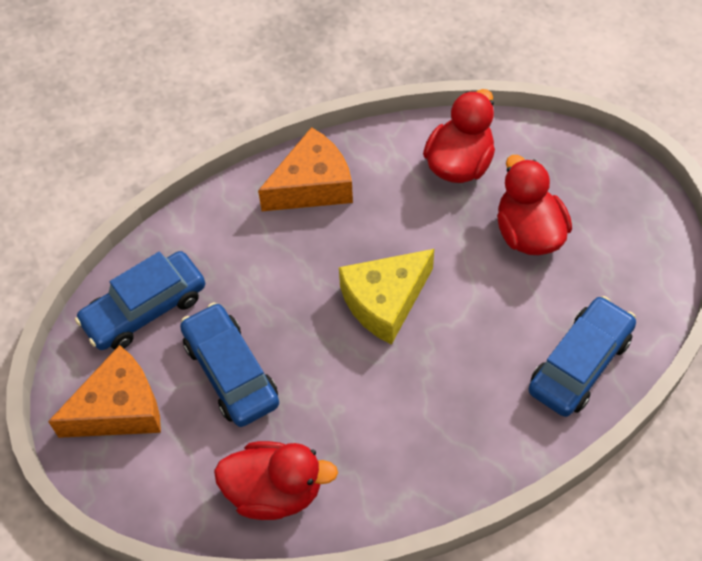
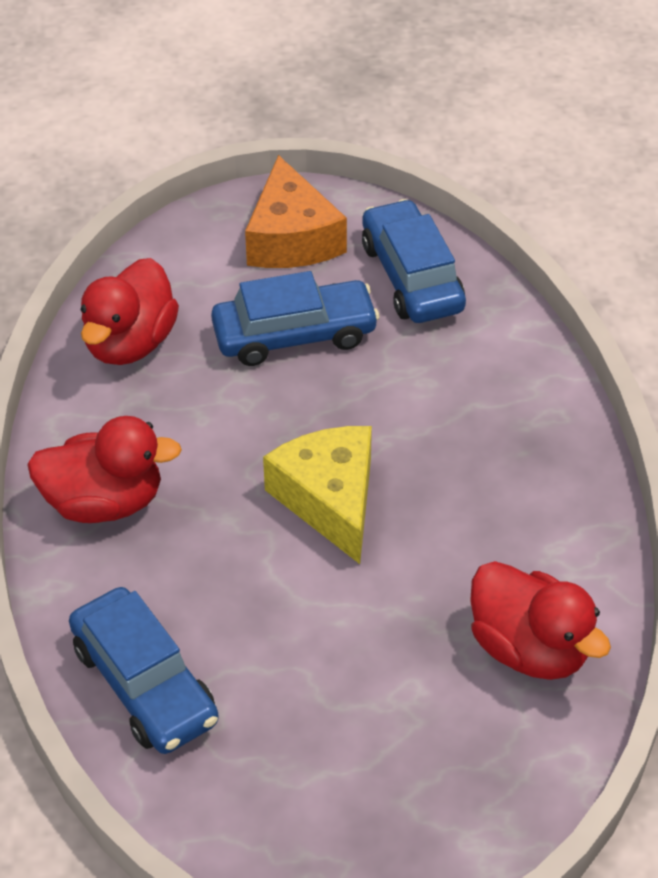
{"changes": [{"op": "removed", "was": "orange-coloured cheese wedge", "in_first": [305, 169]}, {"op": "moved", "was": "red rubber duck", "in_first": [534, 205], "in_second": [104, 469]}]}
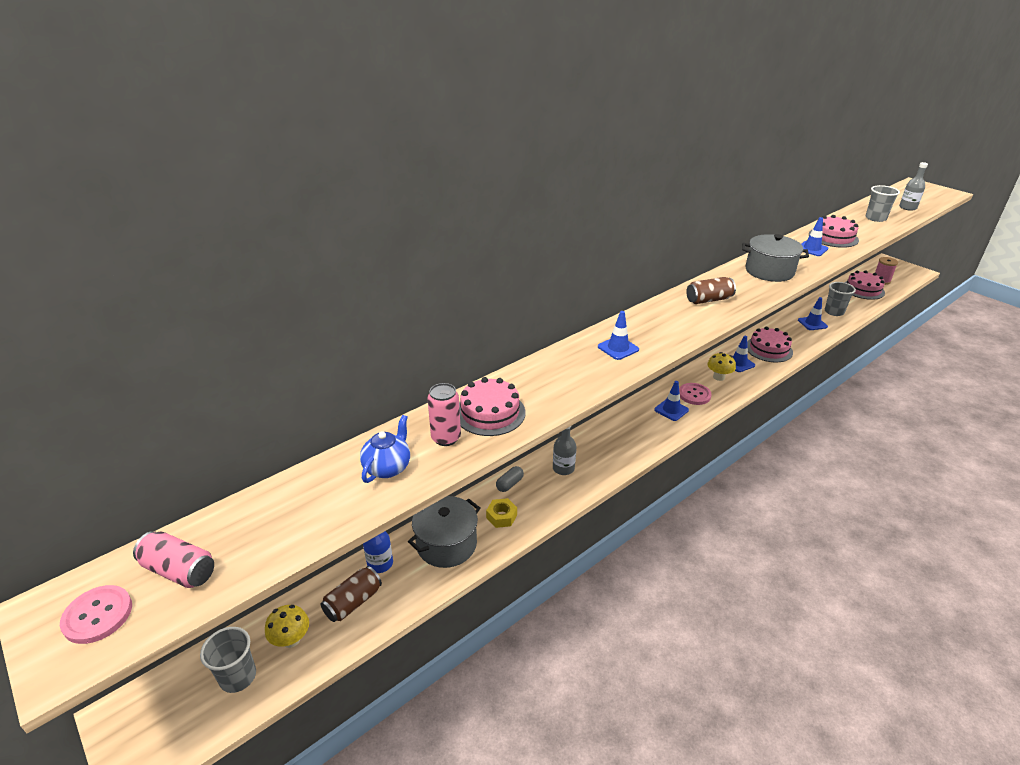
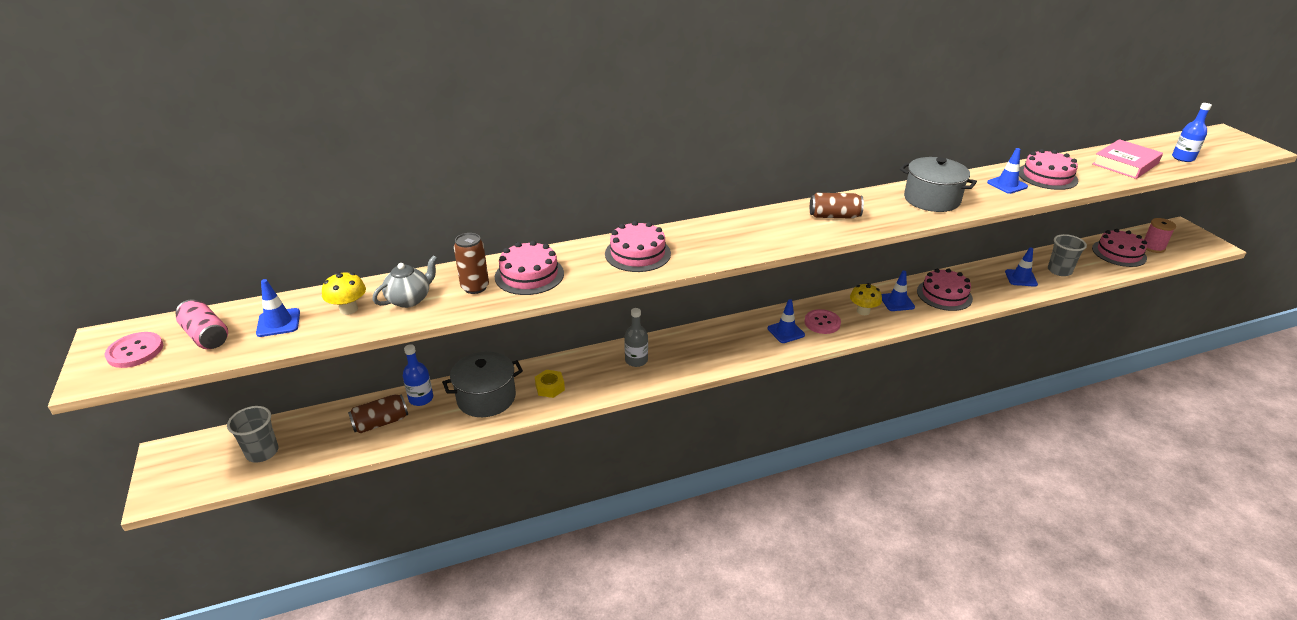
{"changes": [{"op": "moved", "was": "golden fungus", "in_first": [287, 626], "in_second": [344, 293]}, {"op": "recoloured", "was": "blue teapot", "now": "gray teapot", "in_first": [385, 449], "in_second": [405, 281]}, {"op": "recoloured", "was": "pink soda can", "now": "dark brown soda can", "in_first": [444, 414], "in_second": [471, 263]}, {"op": "removed", "was": "gray capsule", "in_first": [510, 479]}, {"op": "moved", "was": "blue road cone", "in_first": [618, 335], "in_second": [278, 308]}, {"op": "replaced", "was": "gray cup", "now": "pink book", "in_first": [882, 203], "in_second": [1128, 159]}, {"op": "recoloured", "was": "gray flask", "now": "blue flask", "in_first": [913, 186], "in_second": [1192, 132]}, {"op": "added", "now": "pink layer cake", "in_second": [638, 246]}]}
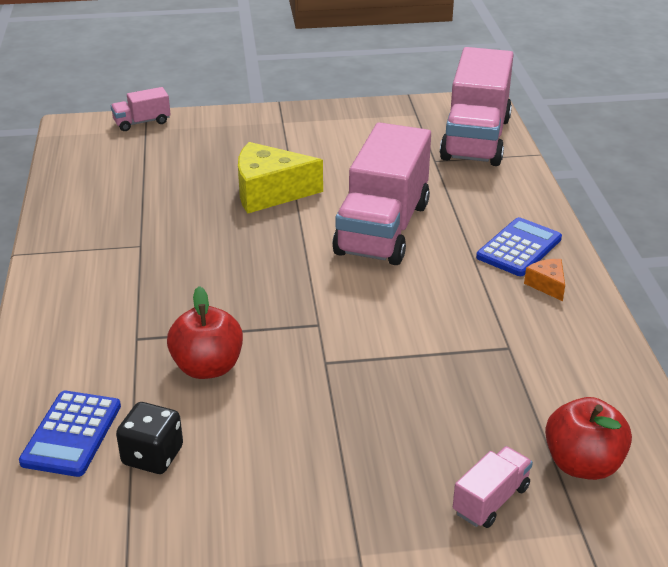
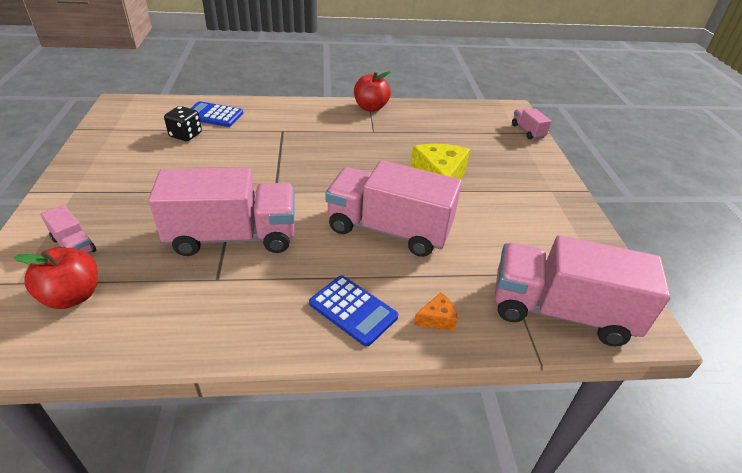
{"changes": [{"op": "moved", "was": "red apple fruit", "in_first": [205, 332], "in_second": [372, 91]}, {"op": "moved", "was": "orange-coloured cheese wedge", "in_first": [544, 280], "in_second": [436, 311]}, {"op": "added", "now": "pink truck", "in_second": [221, 212]}]}
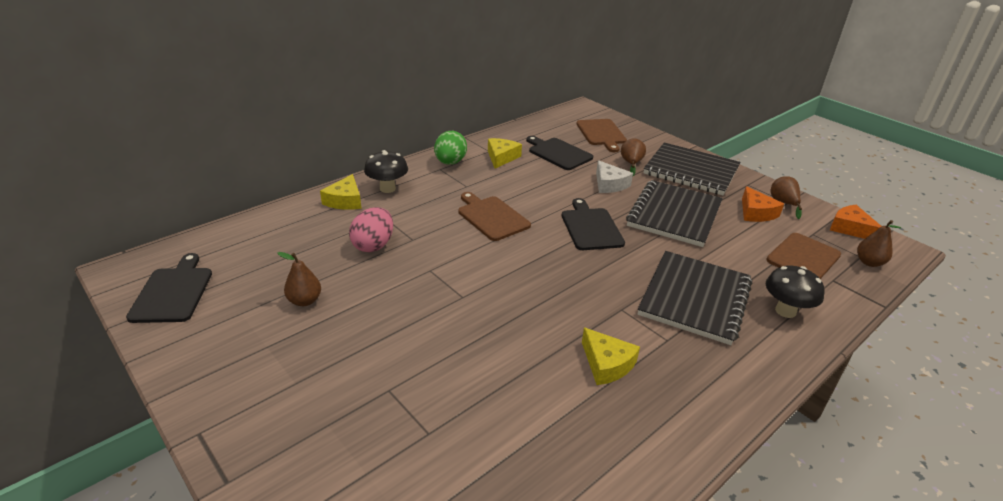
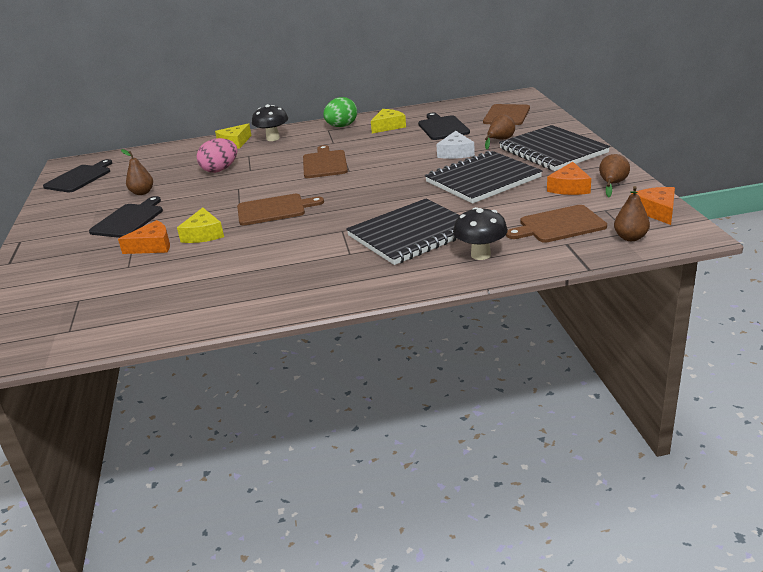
{"changes": [{"op": "moved", "was": "ebony chopping board", "in_first": [593, 224], "in_second": [126, 217]}, {"op": "moved", "was": "golden cheese wedge", "in_first": [611, 356], "in_second": [200, 225]}, {"op": "added", "now": "orange-coloured cheese wedge", "in_second": [144, 237]}, {"op": "added", "now": "dark brown chopping board", "in_second": [280, 209]}]}
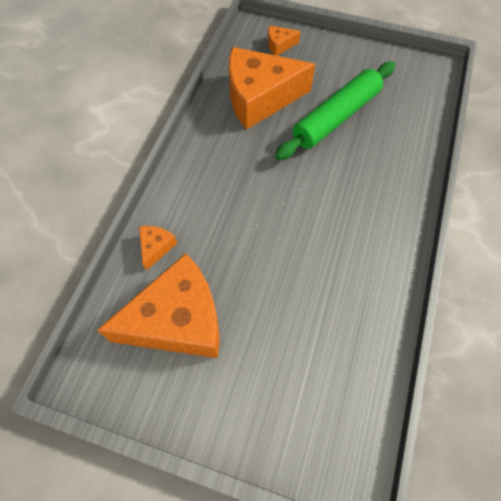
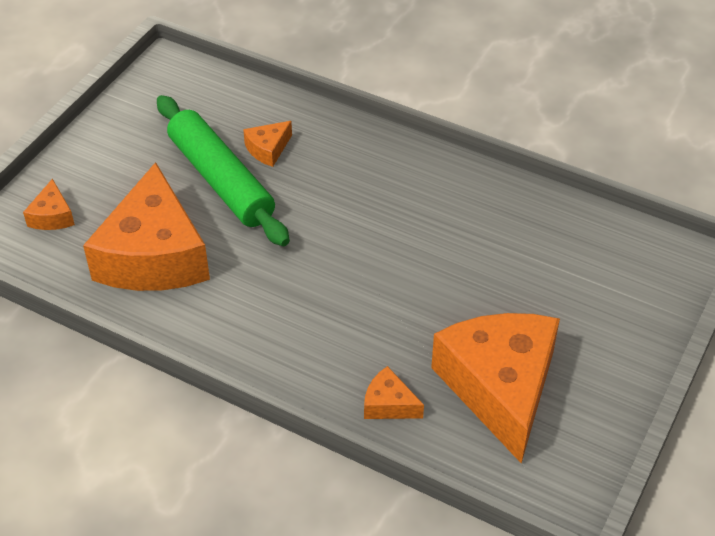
{"changes": [{"op": "added", "now": "orange-coloured cheese wedge", "in_second": [267, 144]}]}
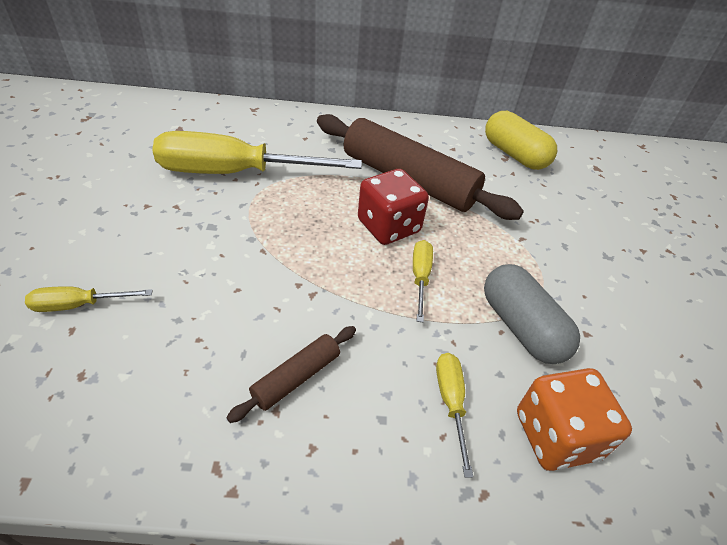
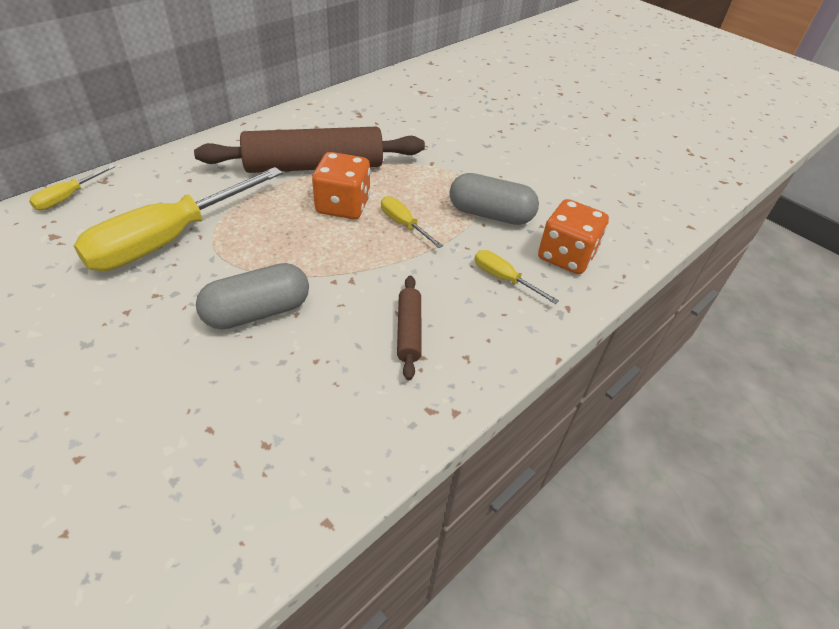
{"changes": [{"op": "moved", "was": "golden hand screwdriver", "in_first": [89, 299], "in_second": [72, 187]}, {"op": "recoloured", "was": "red die", "now": "orange-coloured die", "in_first": [393, 207], "in_second": [341, 185]}, {"op": "removed", "was": "golden capsule", "in_first": [521, 140]}, {"op": "added", "now": "gray capsule", "in_second": [252, 296]}]}
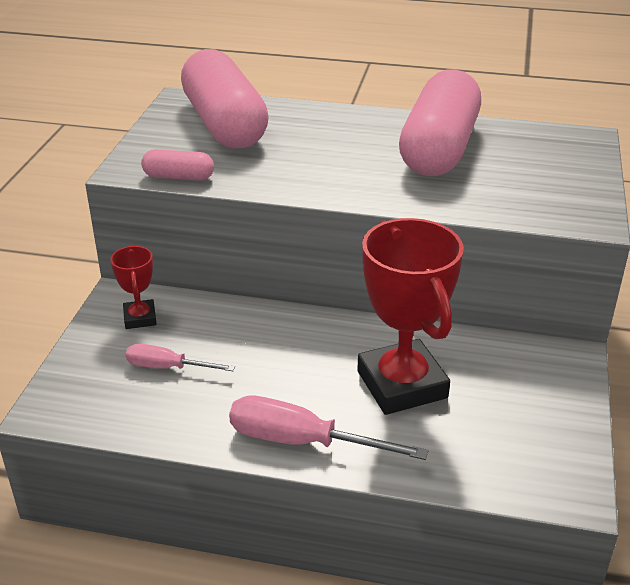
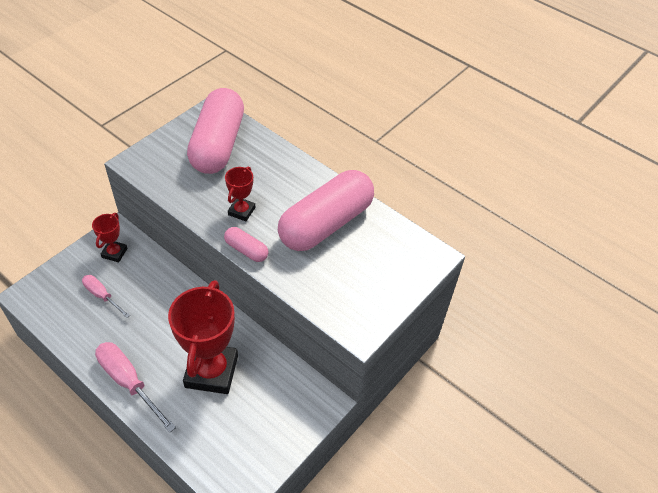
{"changes": [{"op": "moved", "was": "pink capsule", "in_first": [177, 164], "in_second": [246, 244]}, {"op": "added", "now": "red prize cup", "in_second": [240, 194]}]}
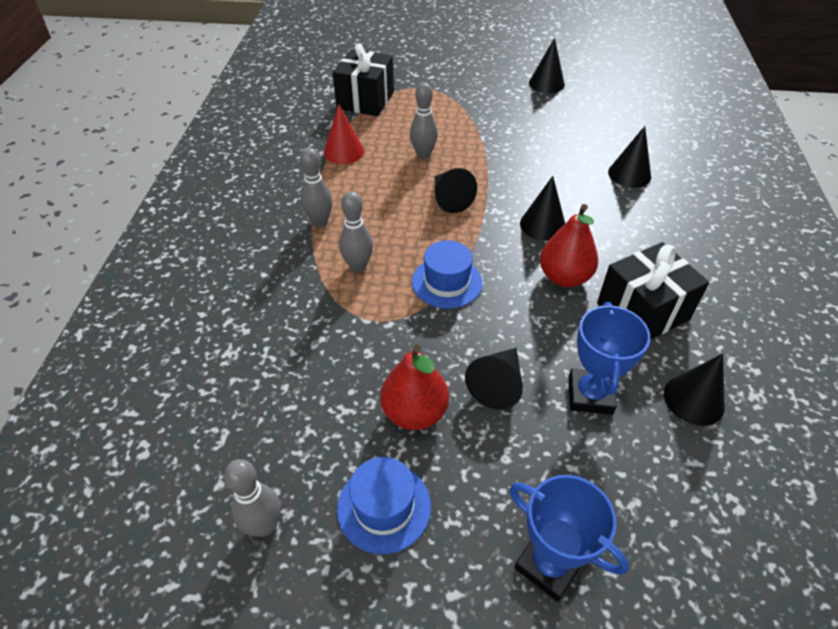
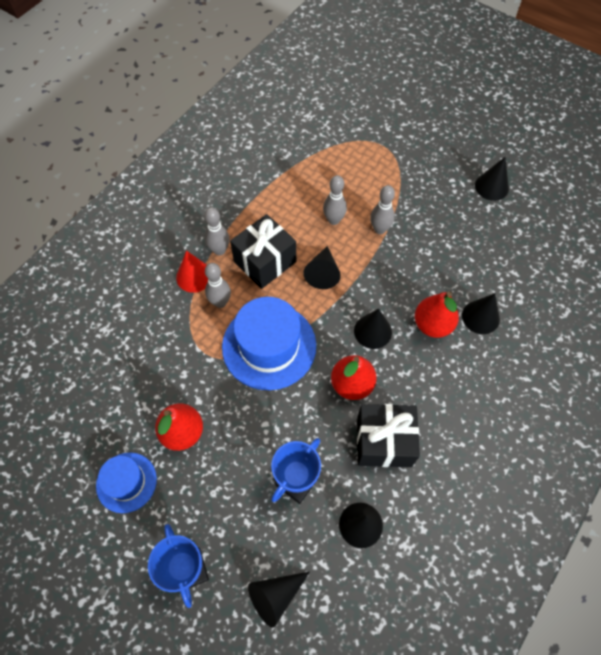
{"changes": [{"op": "moved", "was": "gray tenpin", "in_first": [252, 498], "in_second": [382, 209]}, {"op": "moved", "was": "red cone shape", "in_first": [344, 134], "in_second": [192, 271]}, {"op": "moved", "was": "ebony wrapped gift", "in_first": [363, 79], "in_second": [263, 251]}, {"op": "resized", "was": "blue hat", "in_first": [447, 274], "in_second": [269, 343], "ratio": 1.73}, {"op": "moved", "was": "ebony cone shape", "in_first": [494, 378], "in_second": [279, 599]}, {"op": "added", "now": "red pear fruit", "in_second": [437, 314]}]}
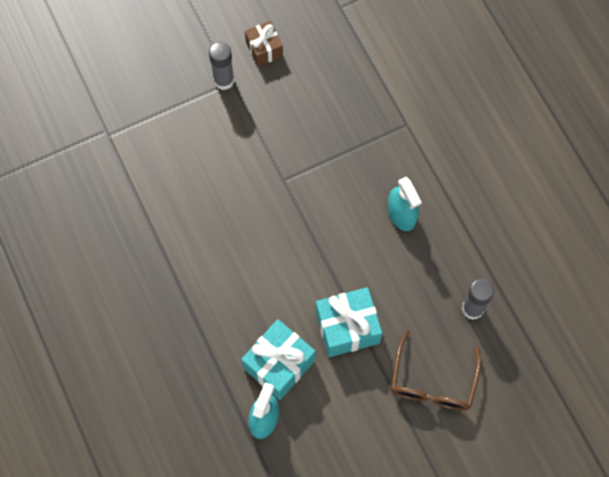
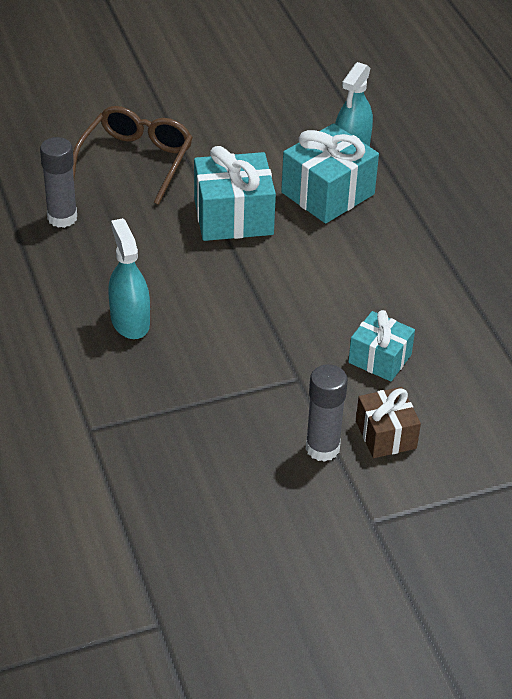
{"changes": [{"op": "moved", "was": "gray glue", "in_first": [221, 66], "in_second": [327, 413]}, {"op": "moved", "was": "dark brown wrapped gift", "in_first": [264, 44], "in_second": [388, 422]}, {"op": "added", "now": "turquoise wrapped gift", "in_second": [381, 345]}]}
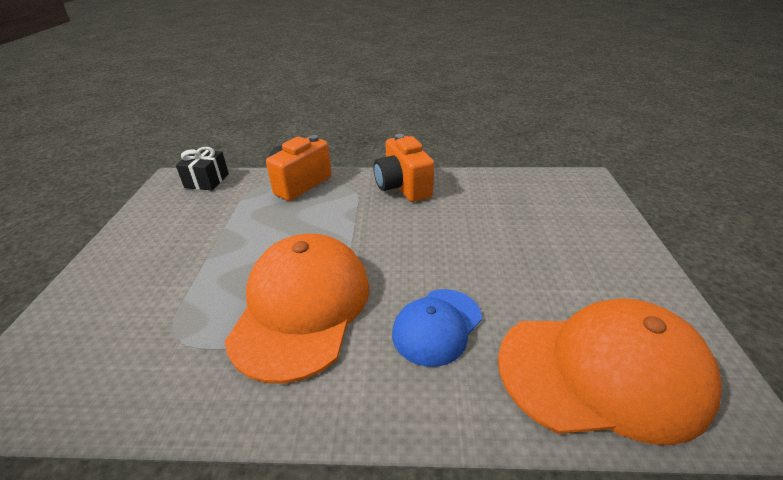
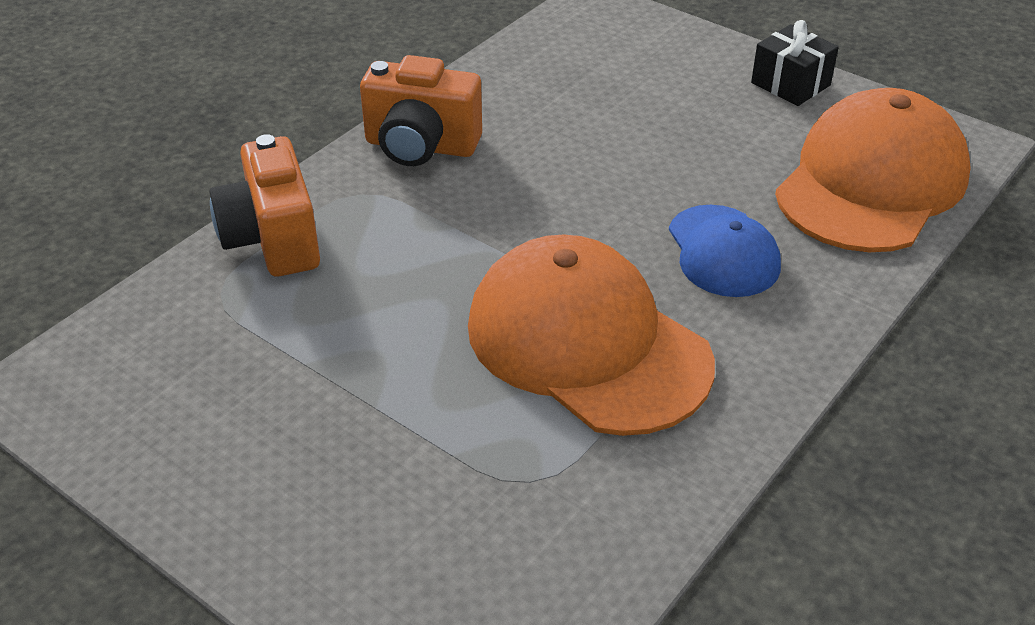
{"changes": [{"op": "moved", "was": "ebony wrapped gift", "in_first": [202, 169], "in_second": [795, 63]}]}
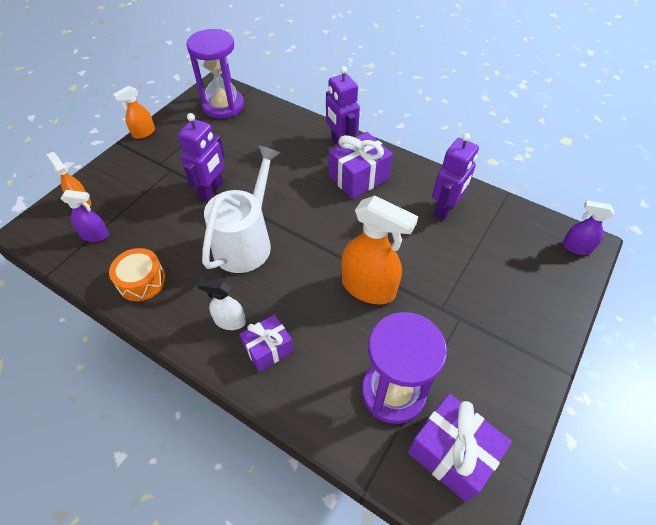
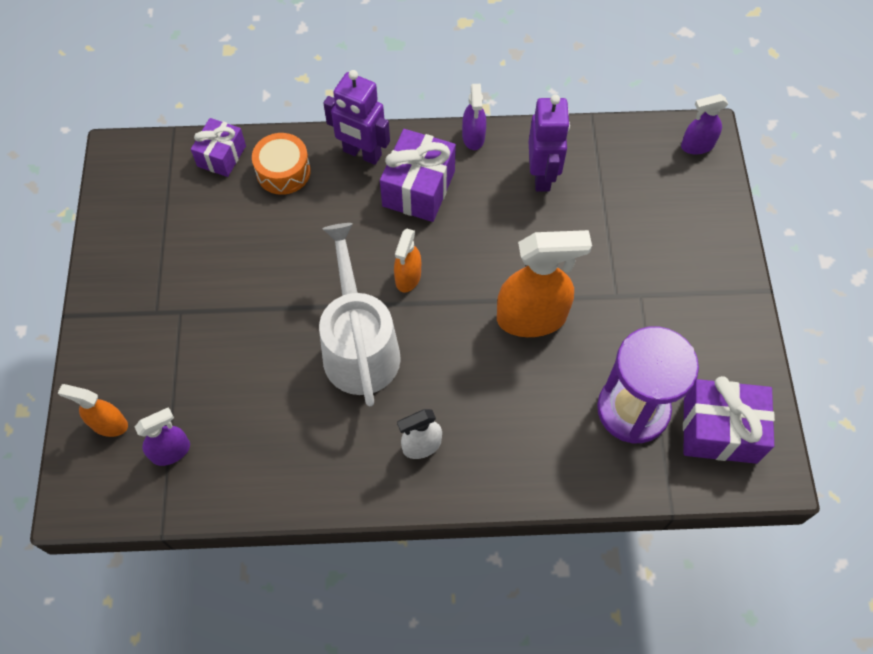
{"changes": [{"op": "moved", "was": "orange-coloured toy drum", "in_first": [137, 274], "in_second": [281, 164]}, {"op": "moved", "was": "orange-coloured spray bottle", "in_first": [134, 112], "in_second": [407, 260]}, {"op": "removed", "was": "purple robot", "in_first": [201, 157]}, {"op": "removed", "was": "purple sandglass", "in_first": [215, 74]}, {"op": "moved", "was": "purple wrapped gift", "in_first": [266, 343], "in_second": [218, 147]}, {"op": "added", "now": "purple spray bottle", "in_second": [474, 117]}]}
